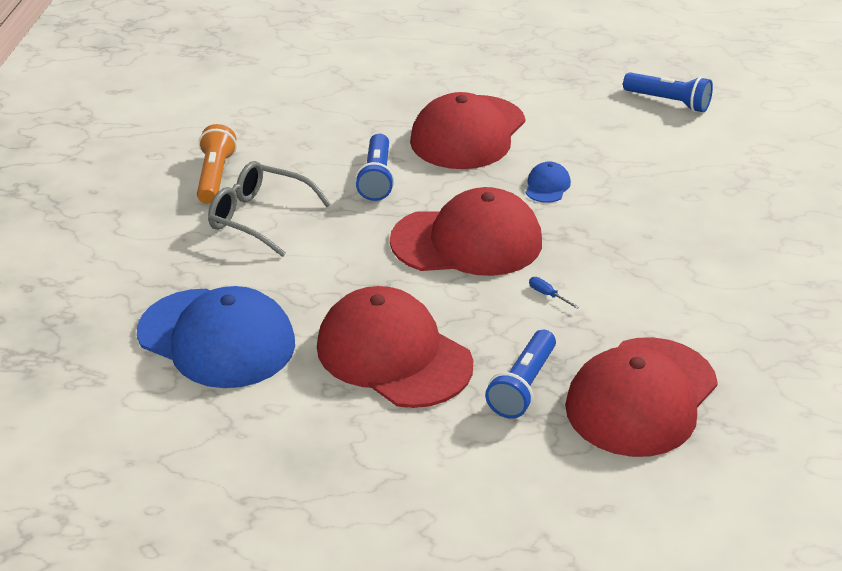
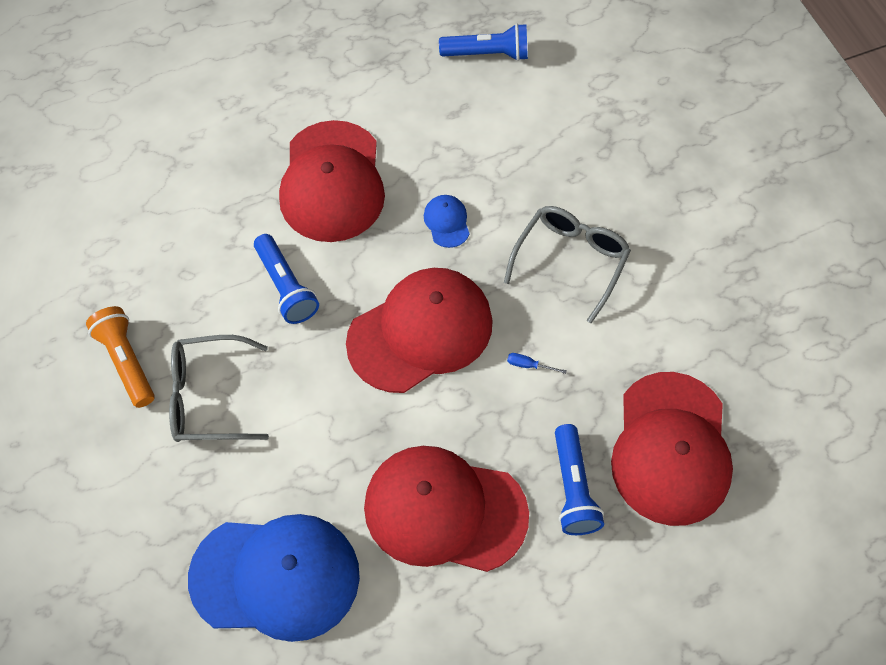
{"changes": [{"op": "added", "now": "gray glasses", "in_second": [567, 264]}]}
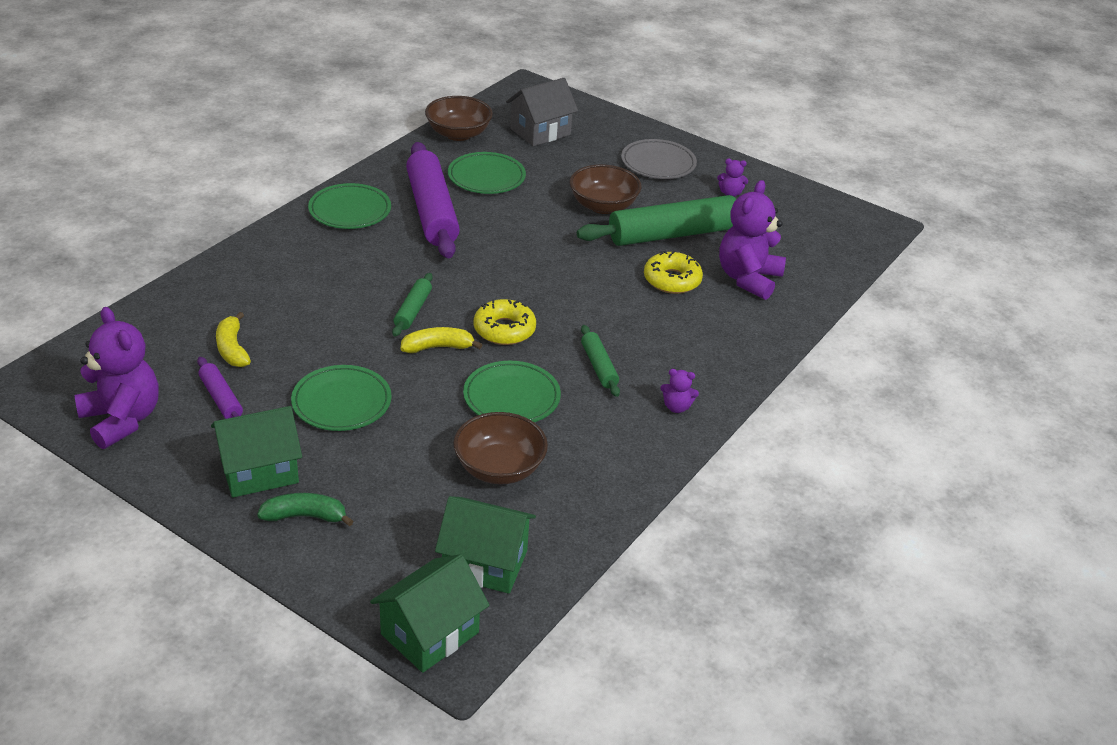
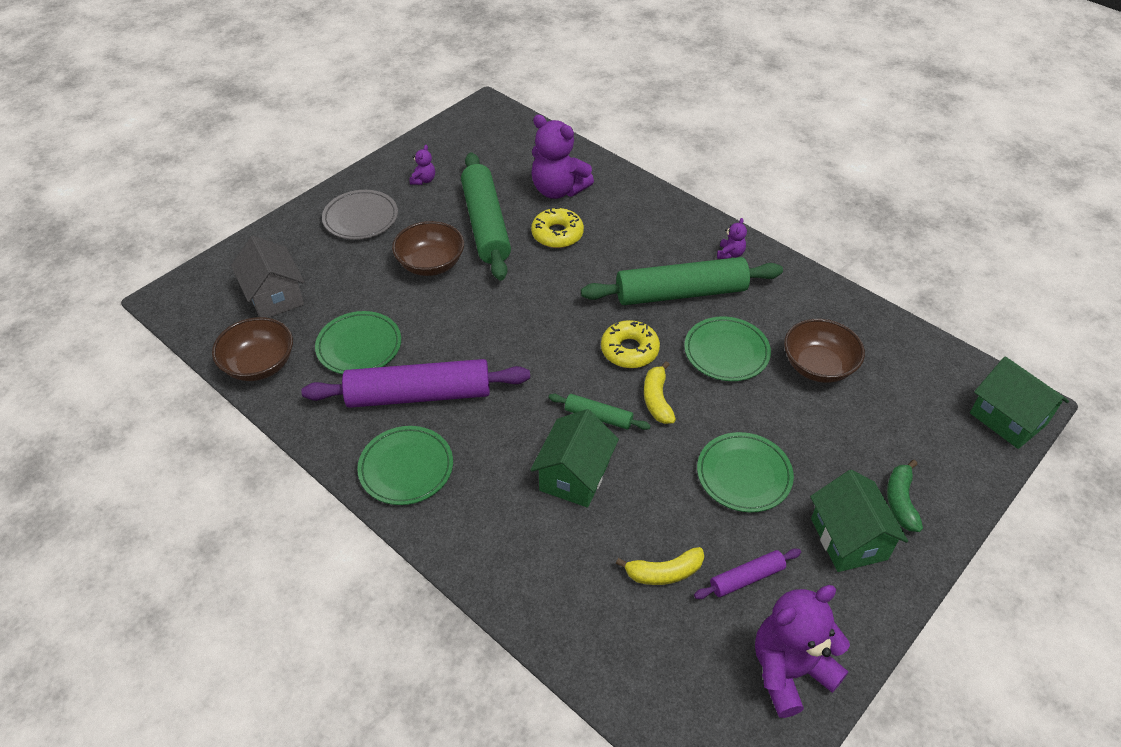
{"changes": [{"op": "moved", "was": "emerald toy house", "in_first": [485, 545], "in_second": [574, 458]}, {"op": "resized", "was": "emerald rolling pin", "in_first": [600, 361], "in_second": [682, 281], "ratio": 2.13}]}
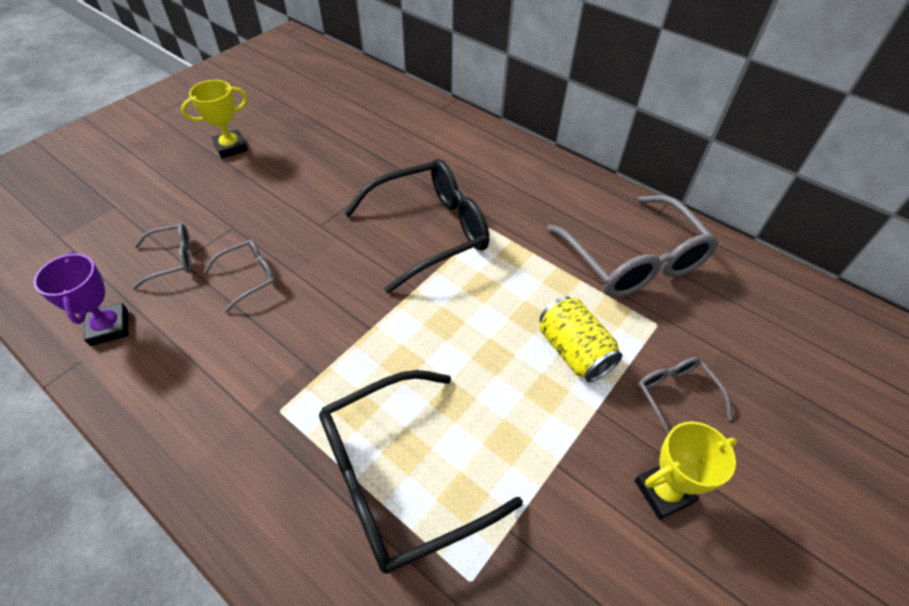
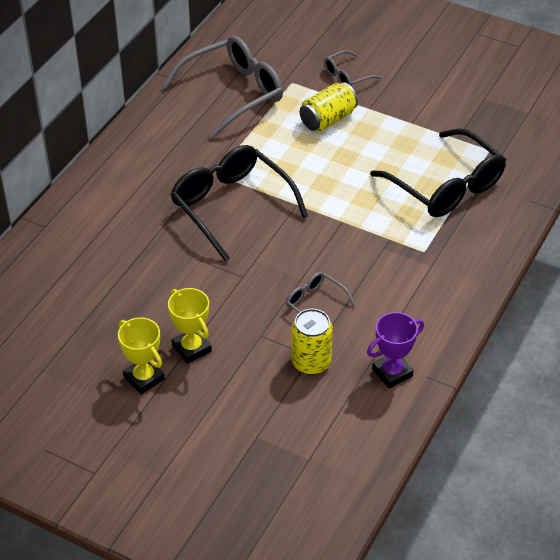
{"changes": [{"op": "replaced", "was": "gray glasses", "now": "golden soda can", "in_first": [162, 256], "in_second": [312, 342]}, {"op": "moved", "was": "golden prize cup", "in_first": [686, 470], "in_second": [190, 326]}]}
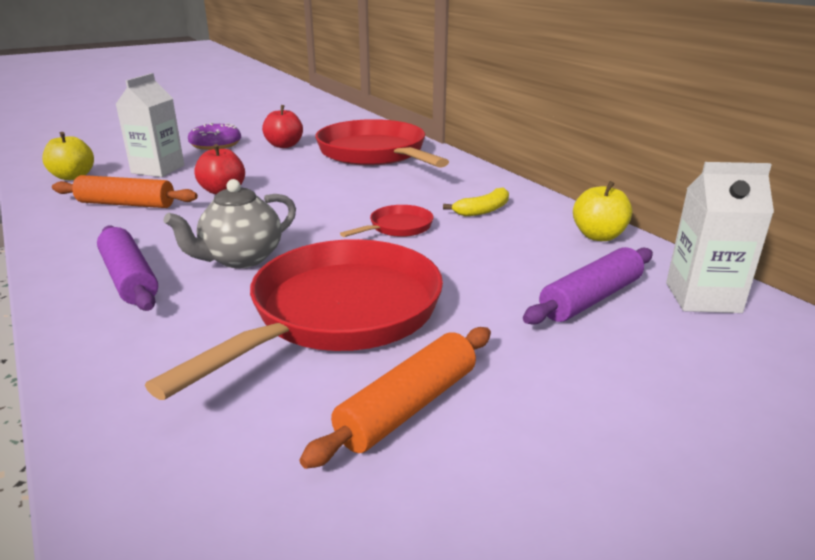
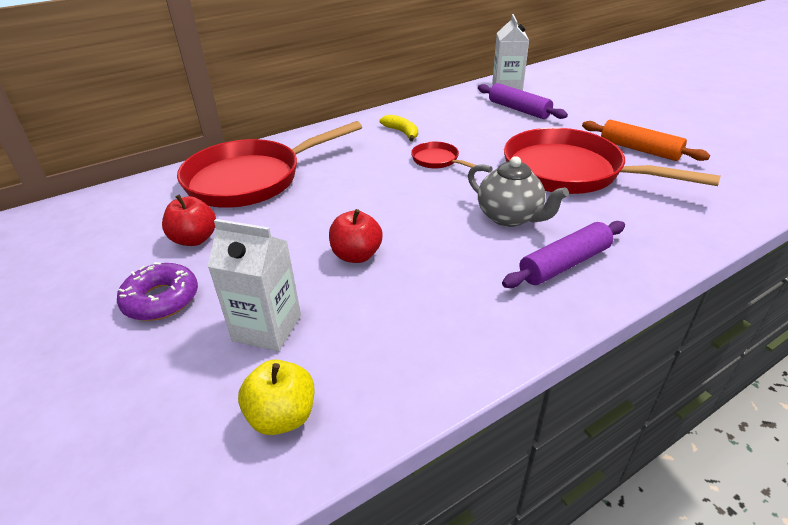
{"changes": [{"op": "removed", "was": "orange-coloured rolling pin", "in_first": [125, 191]}, {"op": "removed", "was": "golden apple fruit", "in_first": [602, 211]}]}
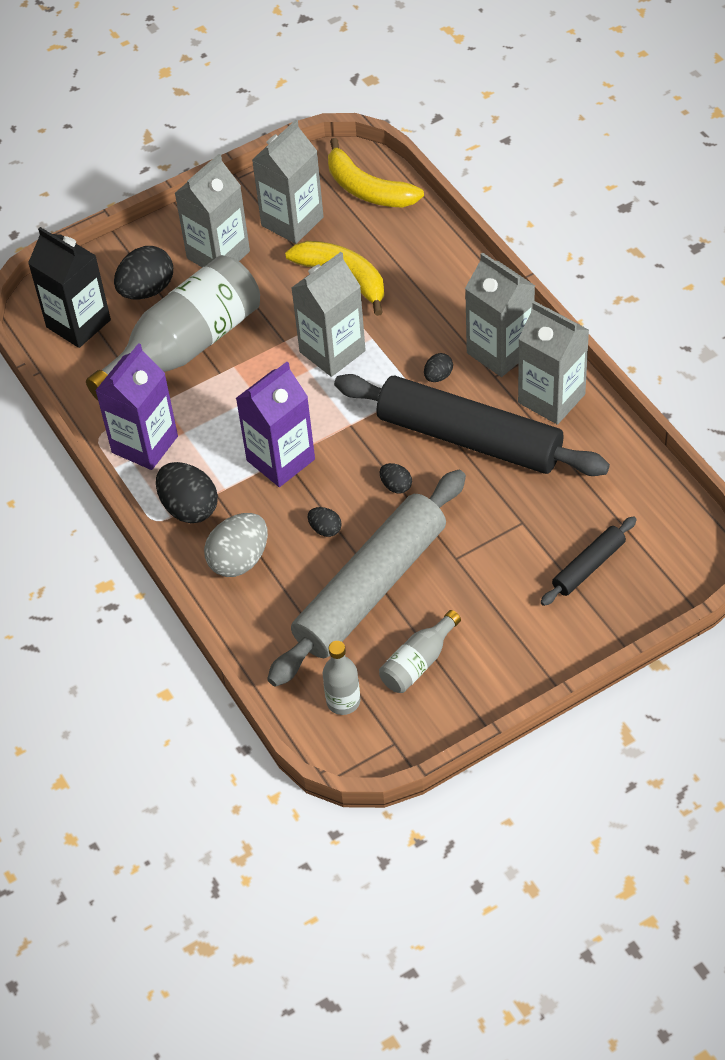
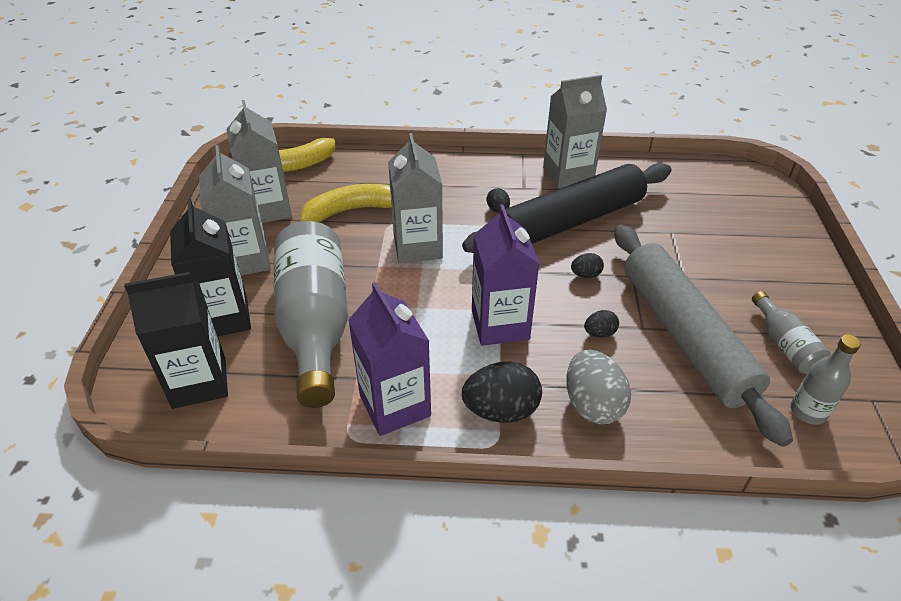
{"changes": [{"op": "replaced", "was": "ebony egg shape", "now": "ebony carton", "in_first": [143, 273], "in_second": [210, 267]}, {"op": "removed", "was": "gray carton", "in_first": [500, 314]}, {"op": "removed", "was": "ebony rolling pin", "in_first": [589, 561]}]}
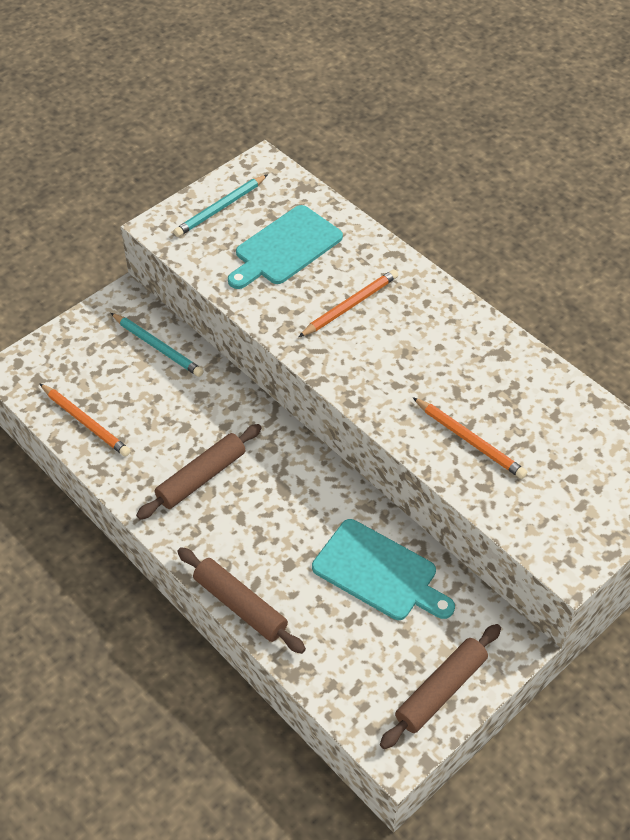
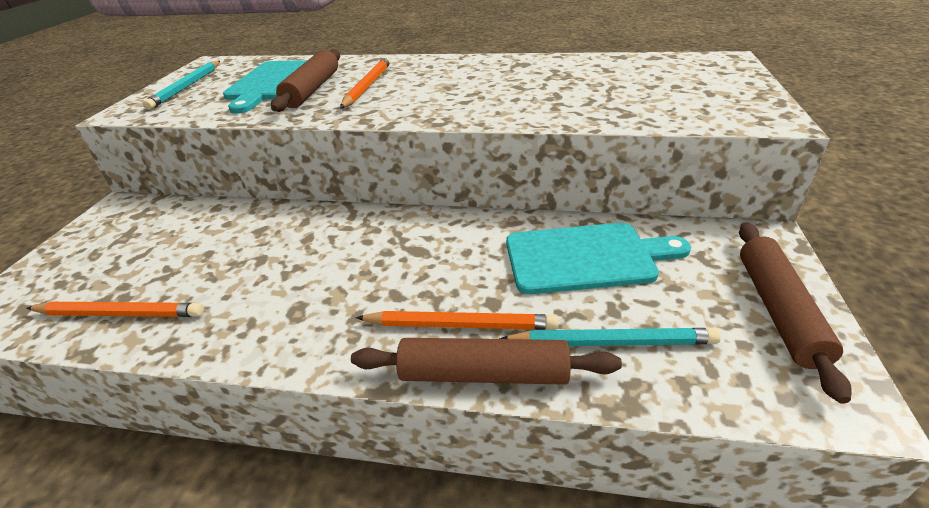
{"changes": [{"op": "moved", "was": "turquoise wooden pencil", "in_first": [157, 345], "in_second": [610, 337]}, {"op": "moved", "was": "dark brown rolling pin", "in_first": [199, 472], "in_second": [305, 80]}, {"op": "moved", "was": "orange-coloured wooden pencil", "in_first": [470, 438], "in_second": [457, 320]}]}
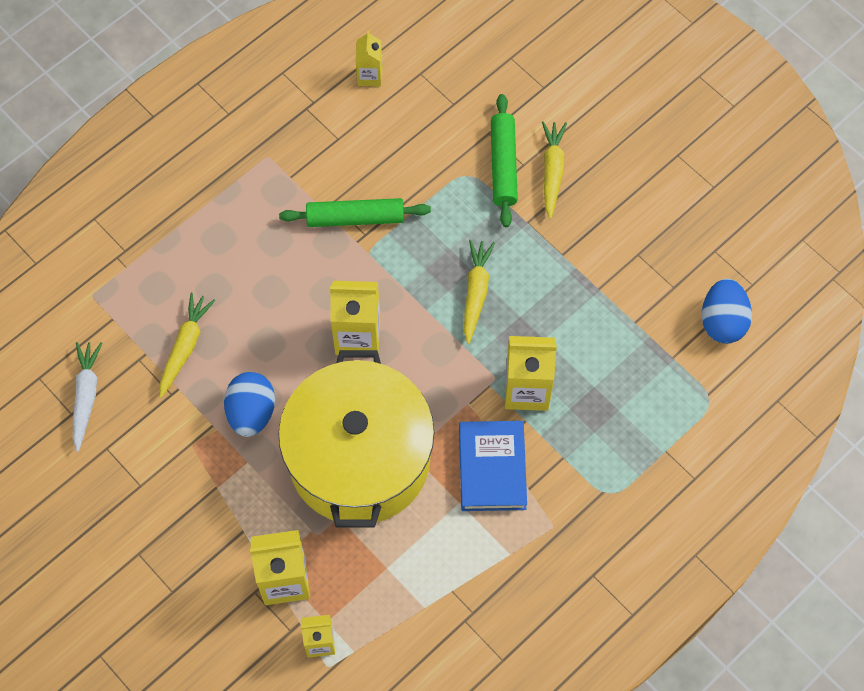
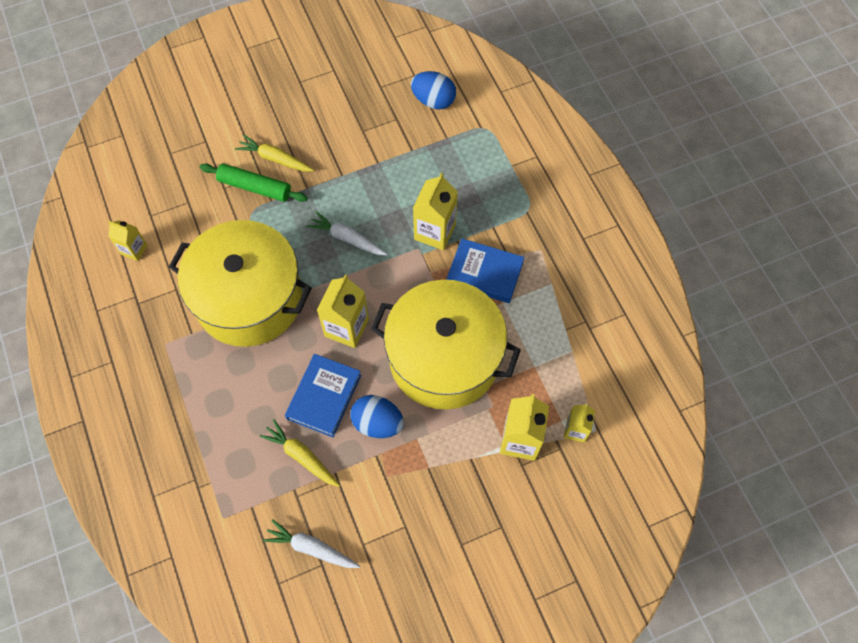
{"changes": [{"op": "replaced", "was": "emerald rolling pin", "now": "golden cooking pot", "in_first": [355, 212], "in_second": [240, 283]}, {"op": "recoloured", "was": "golden root vegetable", "now": "white root vegetable", "in_first": [479, 292], "in_second": [346, 233]}, {"op": "added", "now": "blue book", "in_second": [323, 395]}]}
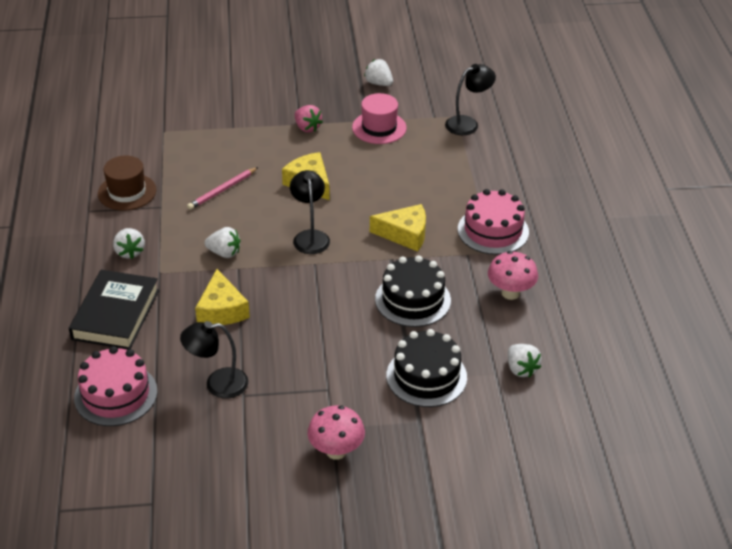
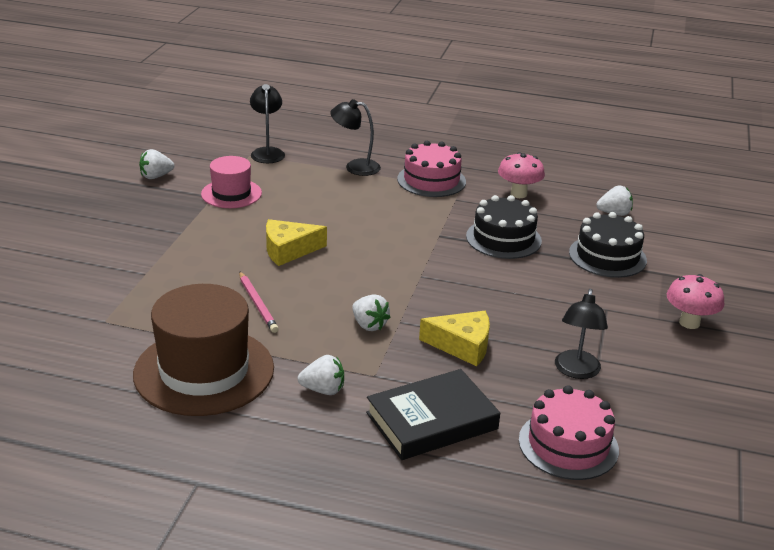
{"changes": [{"op": "turned", "was": "ebony book", "in_first": [114, 310], "in_second": [433, 414], "clockwise": -60}, {"op": "resized", "was": "dark brown hat", "in_first": [127, 183], "in_second": [203, 350], "ratio": 1.78}, {"op": "turned", "was": "white strawberry", "in_first": [222, 242], "in_second": [371, 312], "clockwise": 105}, {"op": "moved", "was": "ebony reading lamp", "in_first": [310, 212], "in_second": [355, 137]}, {"op": "removed", "was": "pink strawberry", "in_first": [309, 119]}, {"op": "removed", "was": "golden cheese wedge", "in_first": [398, 227]}]}
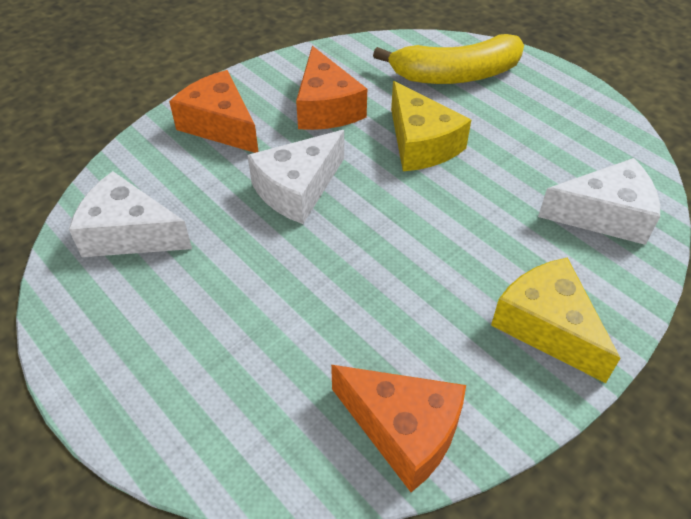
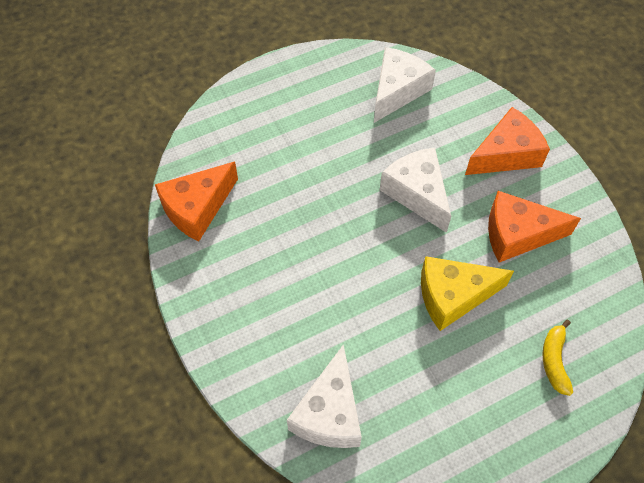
{"changes": [{"op": "resized", "was": "golden toy banana", "in_first": [448, 59], "in_second": [558, 358], "ratio": 0.49}, {"op": "removed", "was": "golden cheese wedge", "in_first": [556, 320]}]}
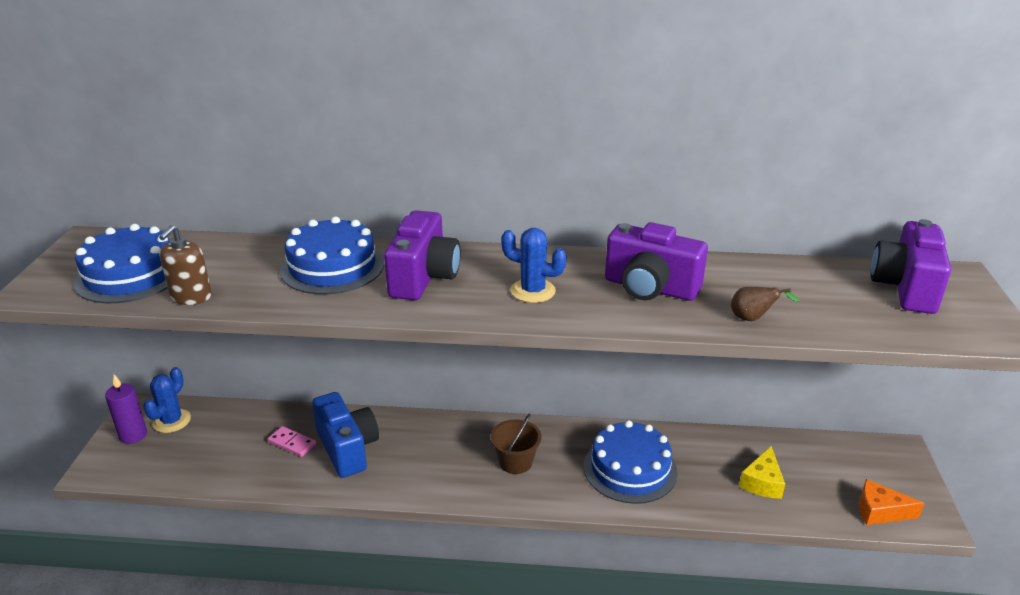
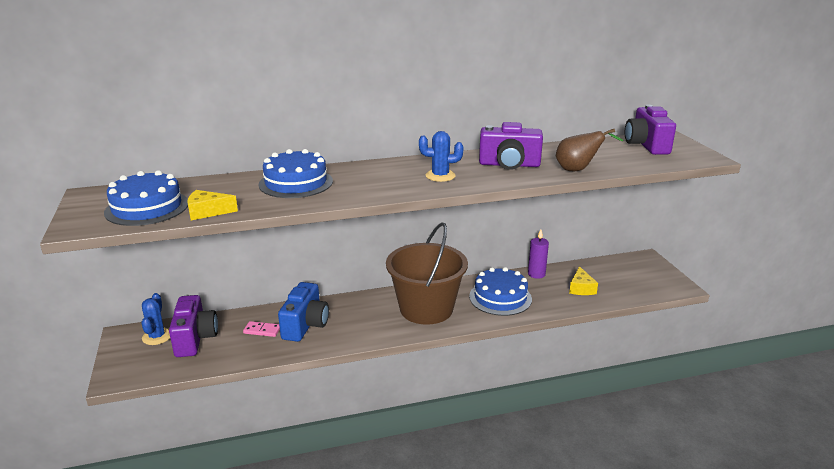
{"changes": [{"op": "moved", "was": "purple wax candle", "in_first": [126, 409], "in_second": [538, 254]}, {"op": "replaced", "was": "dark brown pump bottle", "now": "golden cheese wedge", "in_first": [185, 265], "in_second": [212, 205]}, {"op": "turned", "was": "blue photo camera", "in_first": [345, 435], "in_second": [303, 312], "clockwise": 60}, {"op": "moved", "was": "purple photo camera", "in_first": [422, 255], "in_second": [193, 326]}, {"op": "resized", "was": "dark brown pail", "in_first": [515, 443], "in_second": [427, 273], "ratio": 2.27}, {"op": "resized", "was": "dark brown pear fruit", "in_first": [765, 304], "in_second": [590, 150], "ratio": 1.65}, {"op": "removed", "was": "orange-coloured cheese wedge", "in_first": [892, 502]}]}
